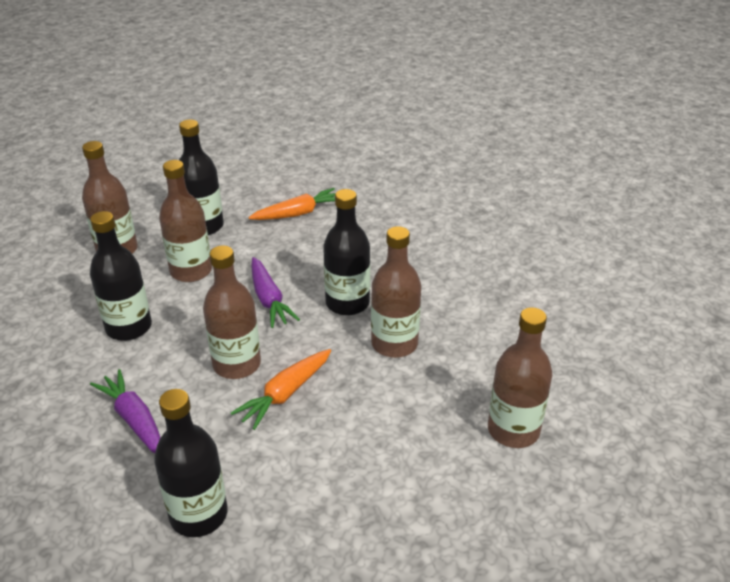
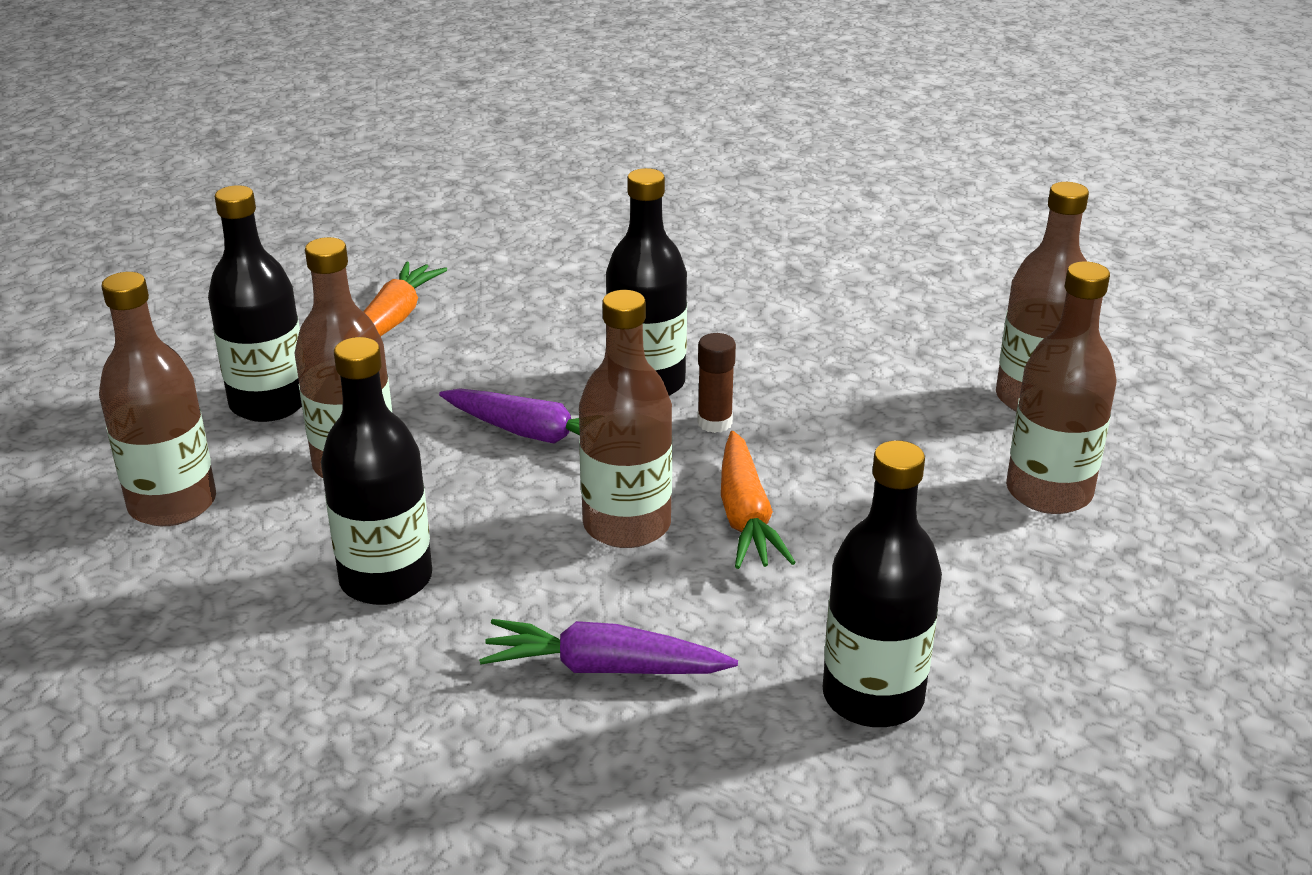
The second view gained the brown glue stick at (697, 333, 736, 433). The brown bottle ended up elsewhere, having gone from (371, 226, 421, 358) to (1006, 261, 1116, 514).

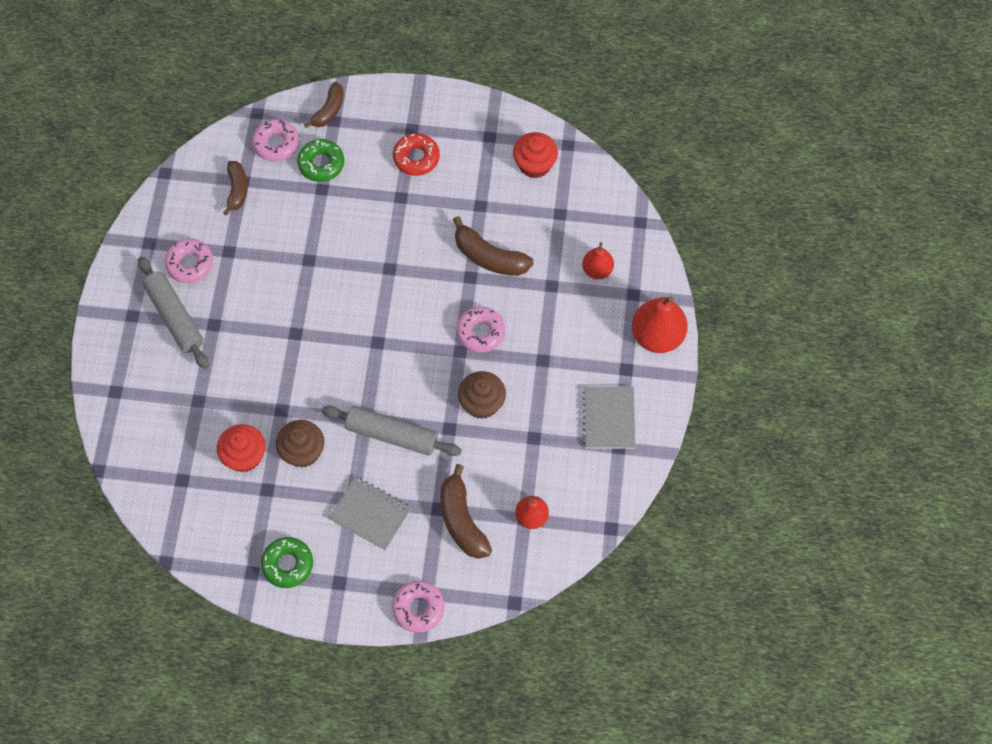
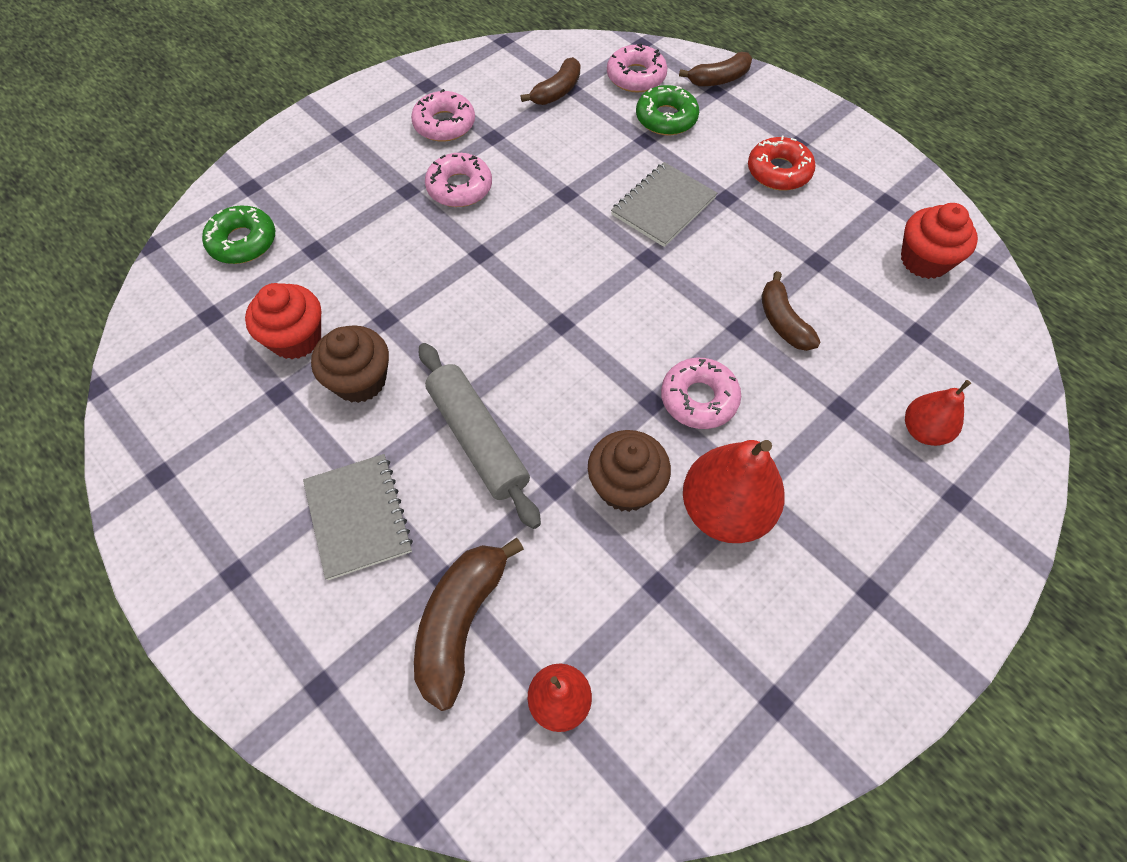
The second view lost the grey rolling pin at (138, 256, 209, 369). The green donut ended up elsewhere, having gone from (261, 537, 313, 588) to (202, 206, 275, 264). The pink donut ended up elsewhere, having gone from (392, 581, 445, 633) to (425, 153, 492, 207). The grey notebook ended up elsewhere, having gone from (582, 387, 635, 449) to (611, 162, 717, 247). The red pear ended up elsewhere, having gone from (632, 296, 688, 353) to (683, 440, 785, 543). The size of the brown banana at (453, 216, 533, 276) changed by a factor of 0.66.

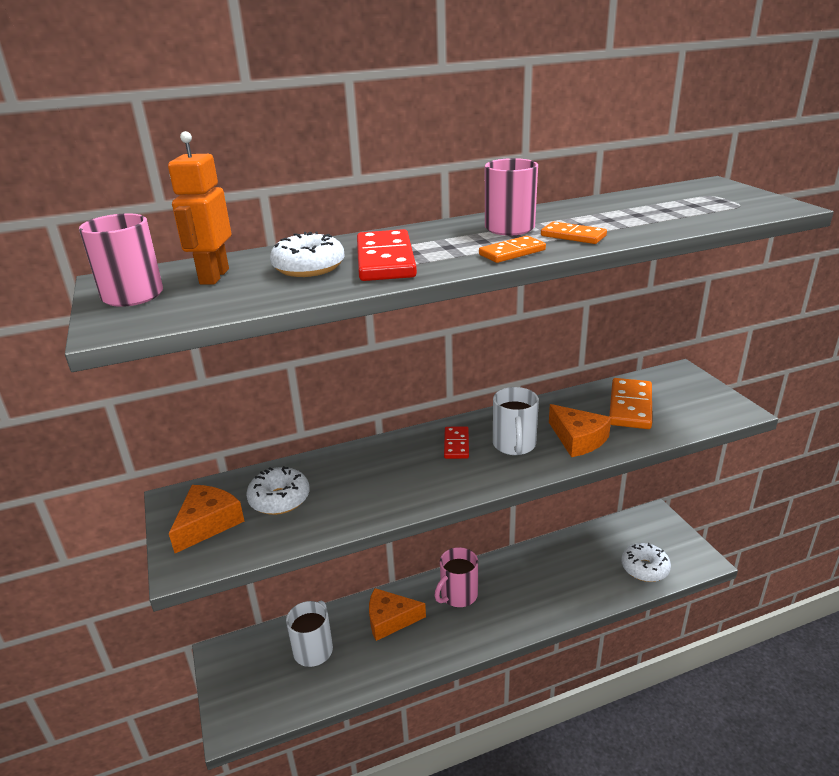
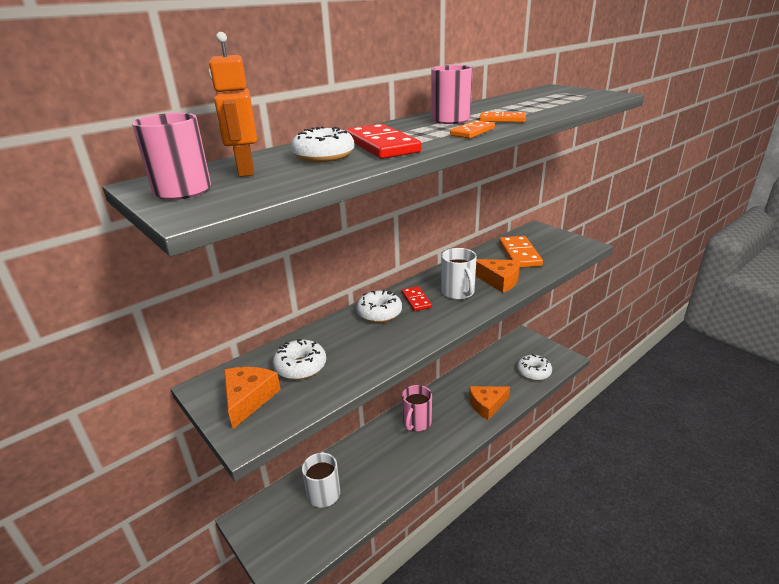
The second view gained the white donut at (356, 290, 402, 323). The orange cheese ended up elsewhere, having gone from (369, 588, 426, 641) to (469, 386, 510, 420).

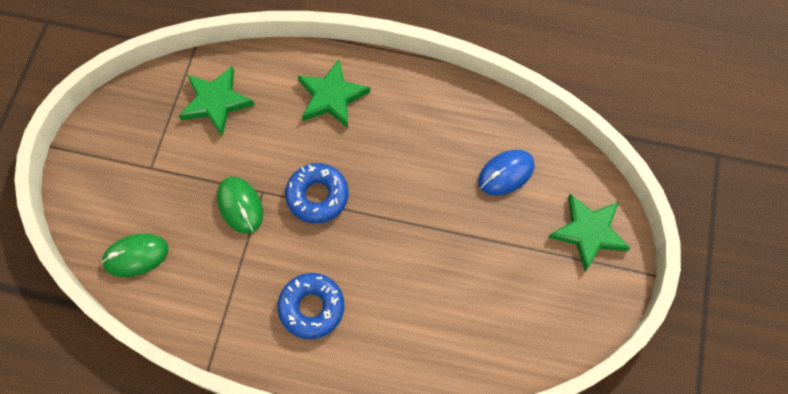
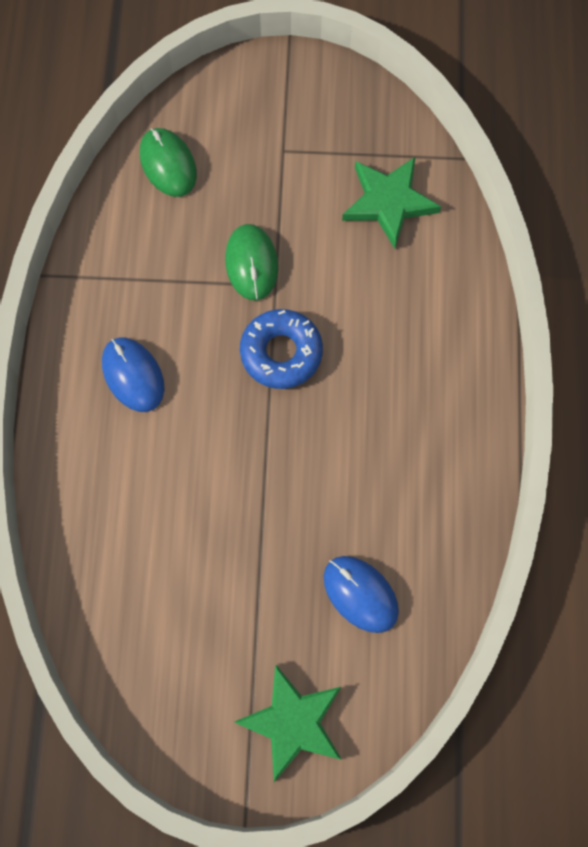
The second view lost the green star at (298, 59, 370, 128). Where the blue donut stood at (277, 273, 344, 339), the blue mouse came to stand at (102, 337, 164, 412). The green mouse at (217, 177, 263, 234) ended up facing another way, 60 degrees counterclockwise from before.

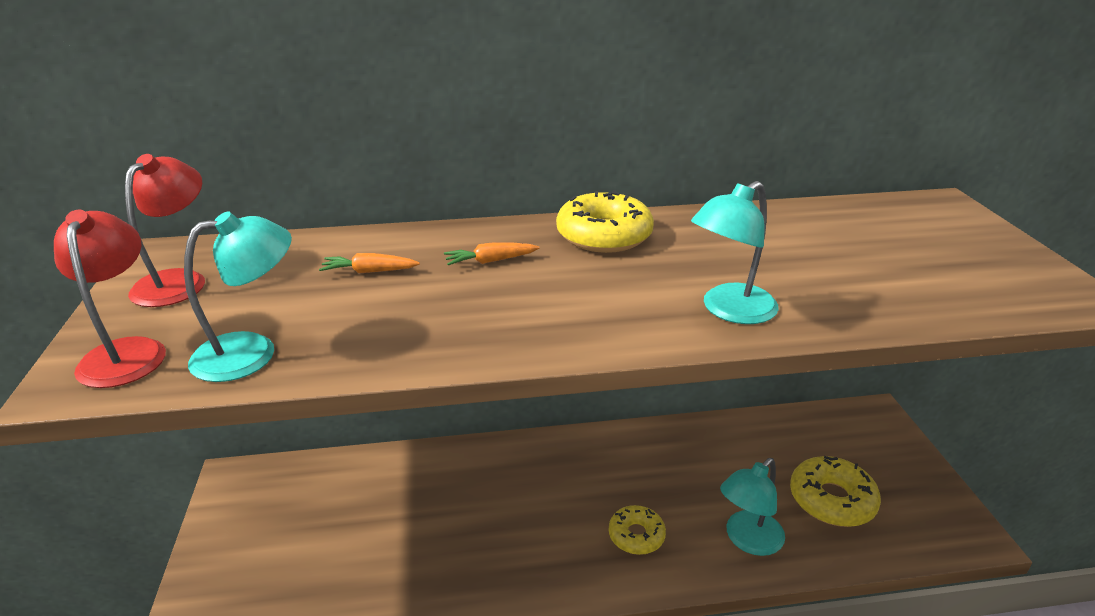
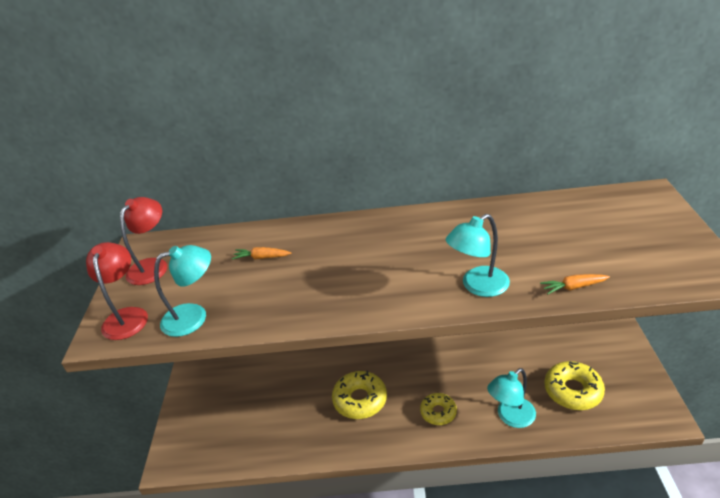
The orange carrot ended up elsewhere, having gone from (444, 242, 540, 265) to (540, 274, 610, 295). The yellow donut ended up elsewhere, having gone from (556, 190, 654, 253) to (332, 371, 387, 419).

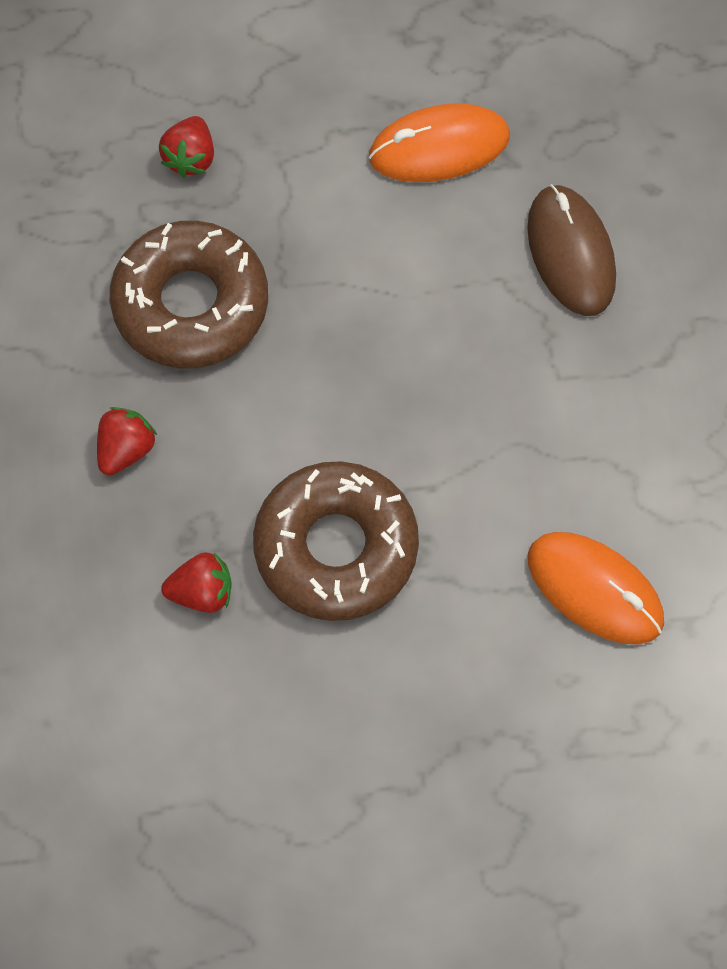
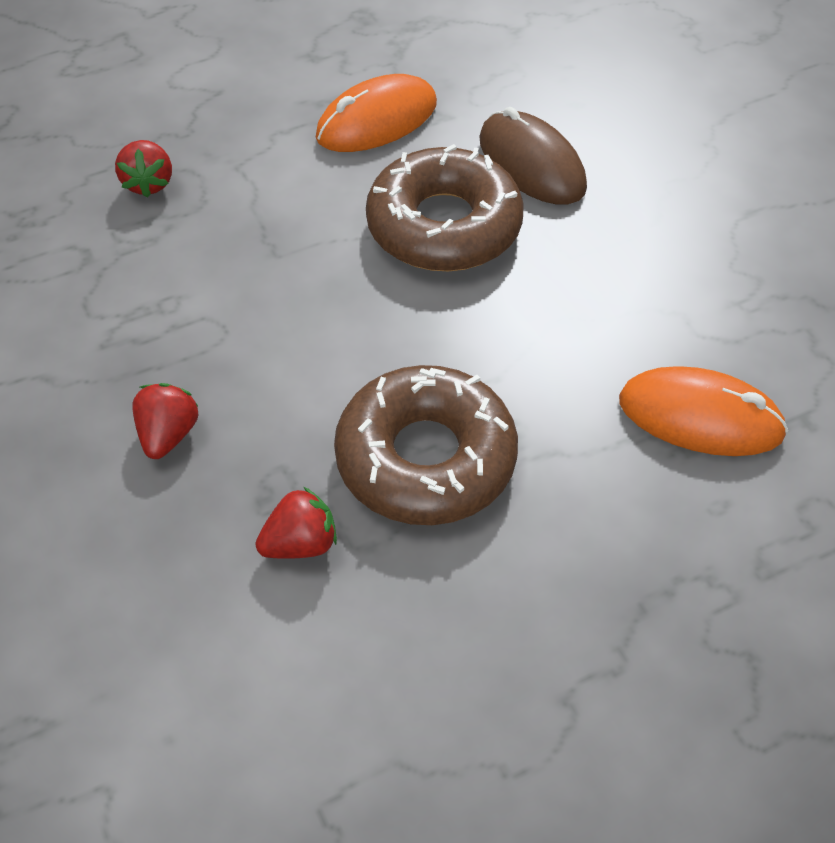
The brown donut ended up elsewhere, having gone from (110, 220, 268, 369) to (366, 144, 524, 271).

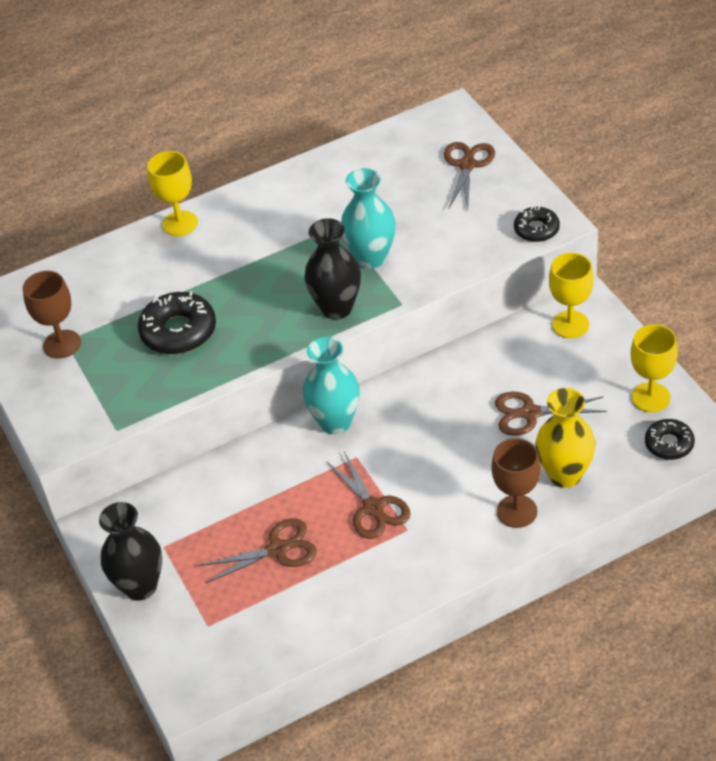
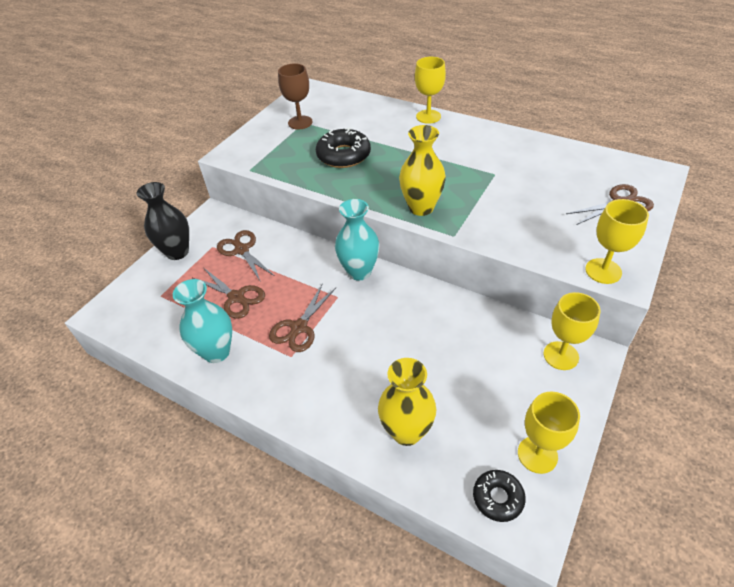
The second view lost the brown goblet at (491, 438, 541, 528). The turquoise vase ended up elsewhere, having gone from (341, 168, 396, 268) to (173, 279, 232, 363). The brown scissors ended up elsewhere, having gone from (495, 392, 607, 436) to (217, 230, 275, 282). Where the black donut stood at (514, 206, 560, 242), the yellow goblet came to stand at (585, 199, 649, 284). What was the black vase at (304, 218, 361, 319) turned into the yellow vase at (399, 125, 446, 216).

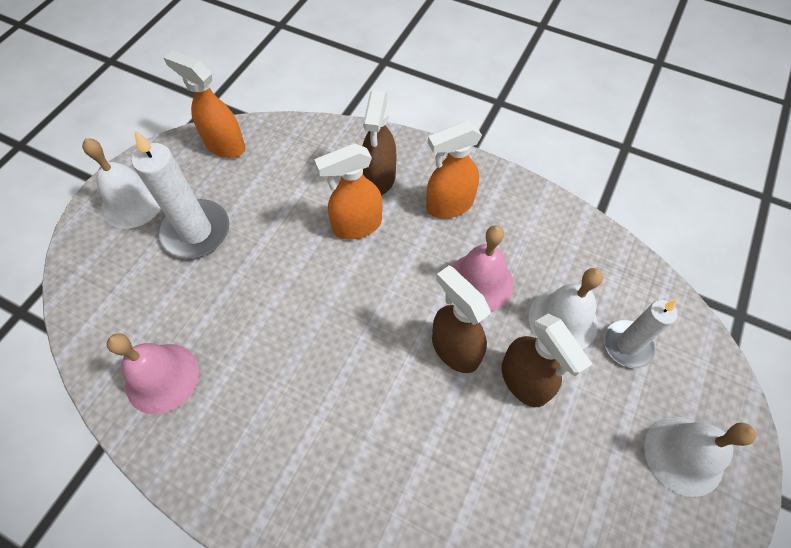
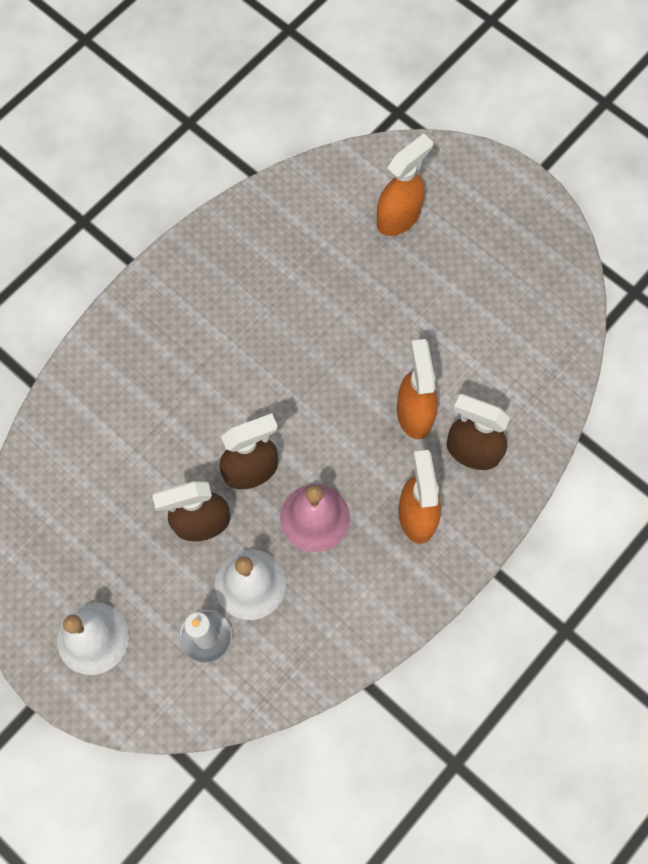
The second view lost the white bell at (82, 138, 161, 229). The second view lost the pink bell at (107, 334, 199, 414). The second view lost the white candle at (132, 130, 229, 259). The orange spray bottle ended up elsewhere, having gone from (164, 50, 245, 158) to (377, 134, 433, 236).

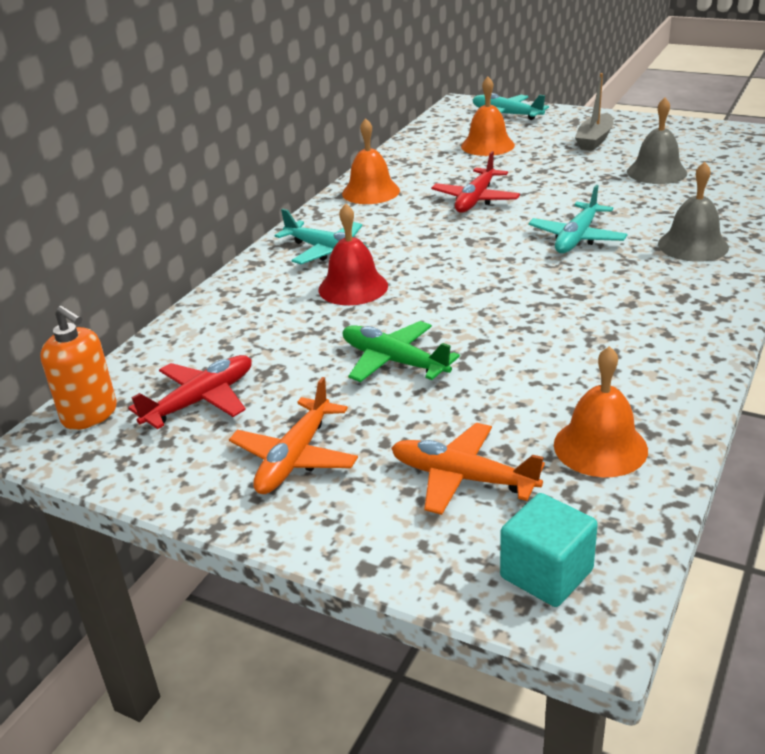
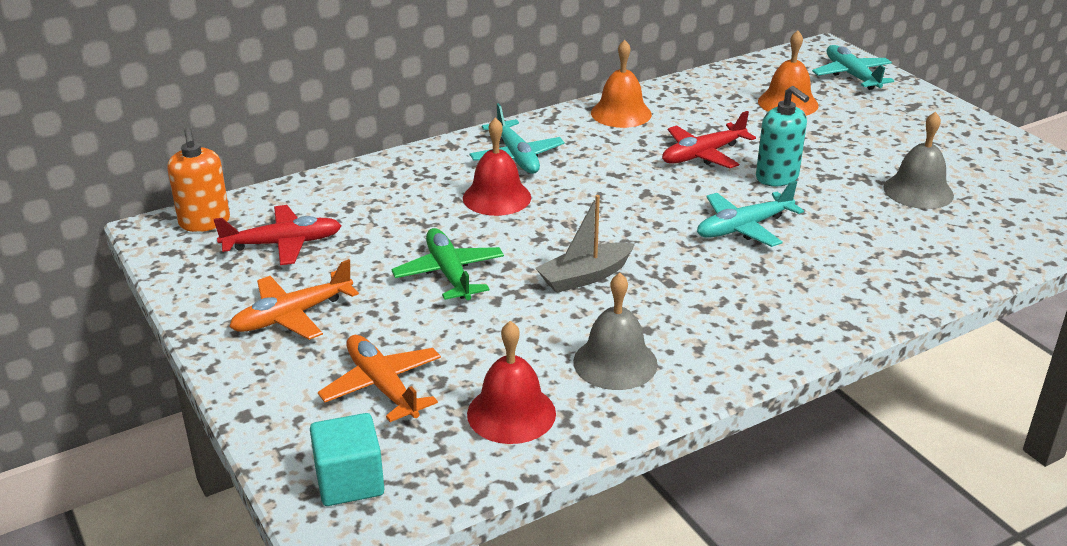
The second view gained the turquoise soap dispenser at (756, 86, 809, 186). The grey boat ended up elsewhere, having gone from (575, 73, 614, 151) to (536, 195, 635, 293). The grey bell ended up elsewhere, having gone from (658, 162, 729, 262) to (573, 273, 658, 390). What was the orange bell at (554, 346, 648, 477) turned into the red bell at (467, 321, 556, 444).

